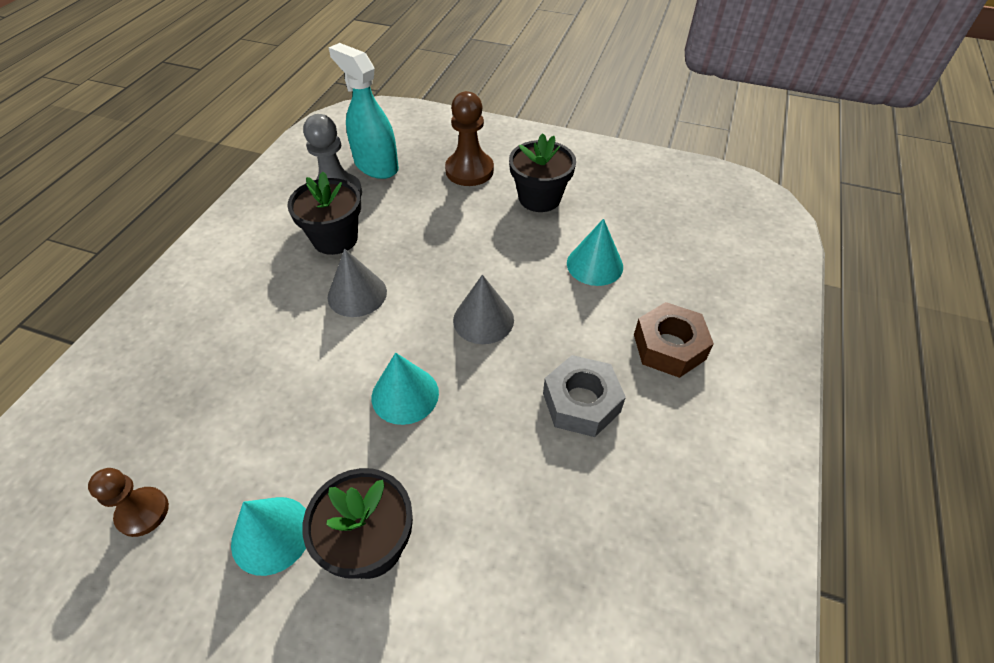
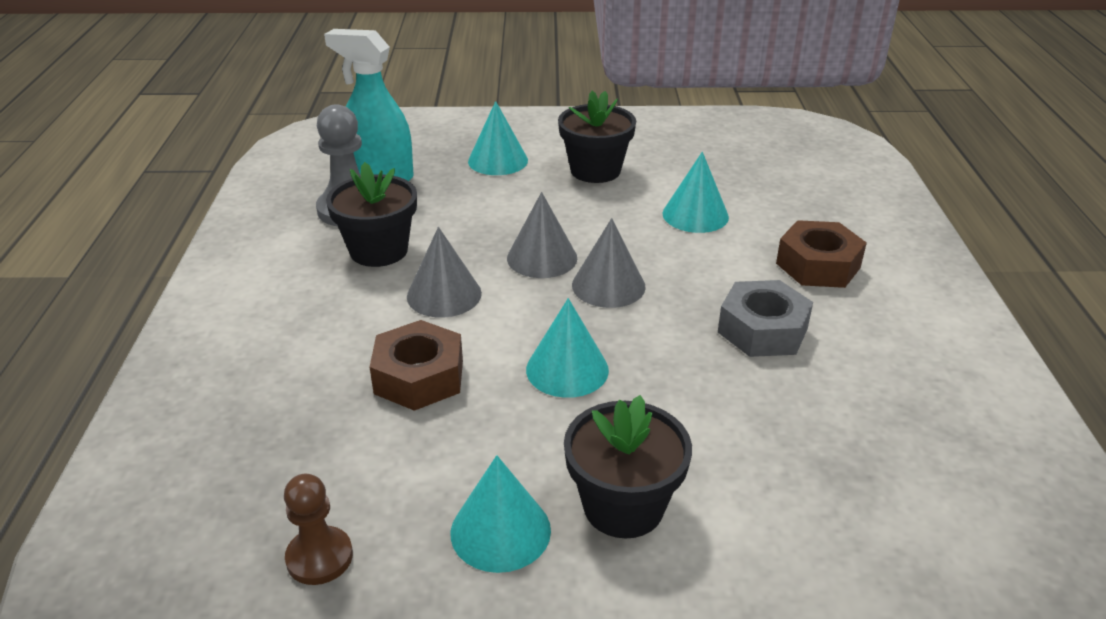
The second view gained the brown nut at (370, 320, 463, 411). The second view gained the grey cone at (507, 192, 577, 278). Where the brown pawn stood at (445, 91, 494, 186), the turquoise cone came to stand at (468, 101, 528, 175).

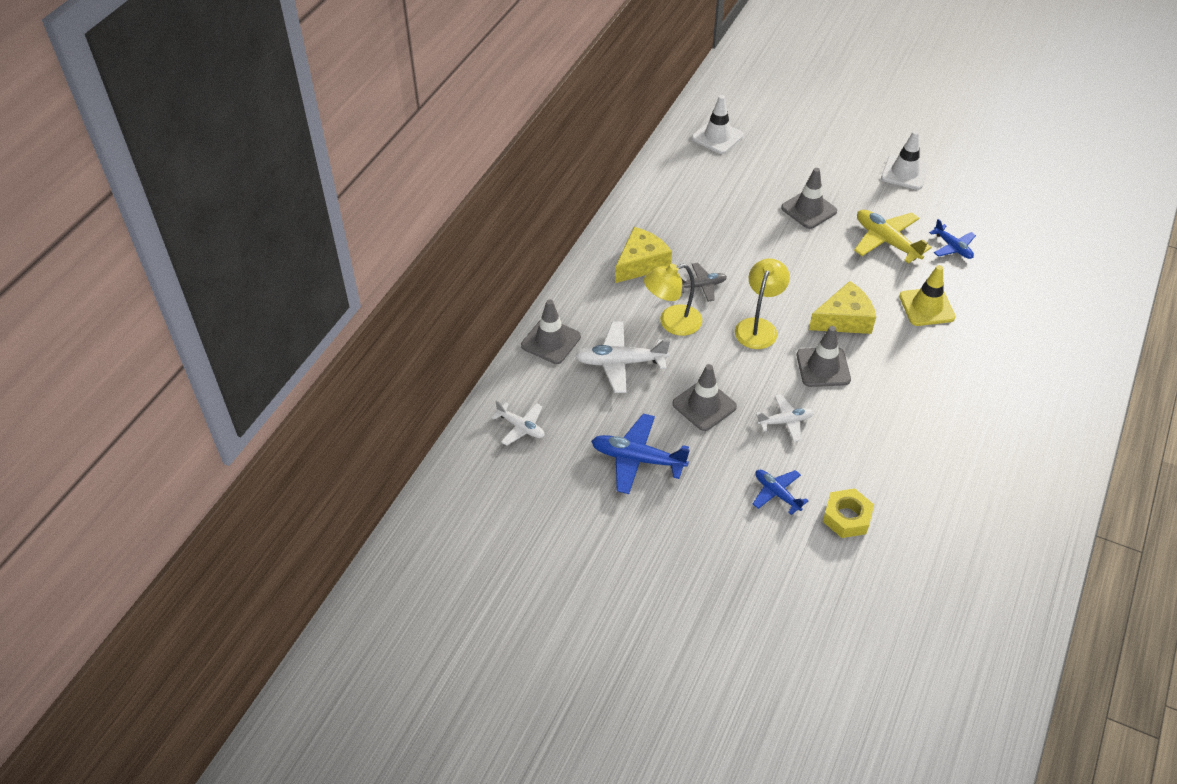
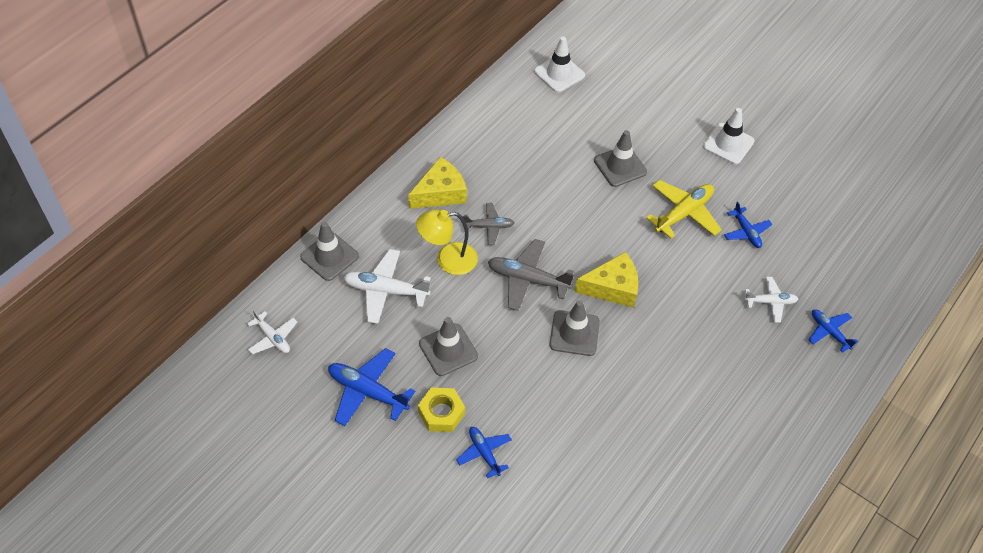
The second view lost the yellow traffic cone at (899, 265, 956, 326). The second view gained the blue plane at (808, 309, 858, 353). The white plane ended up elsewhere, having gone from (756, 394, 814, 442) to (744, 277, 798, 323). The yellow nut ended up elsewhere, having gone from (823, 488, 874, 538) to (418, 387, 465, 432). Where the yellow lamp stood at (735, 258, 790, 349), the grey plane came to stand at (488, 239, 574, 311). The yellow plane at (854, 210, 932, 264) ended up facing another way, 75 degrees clockwise from before.

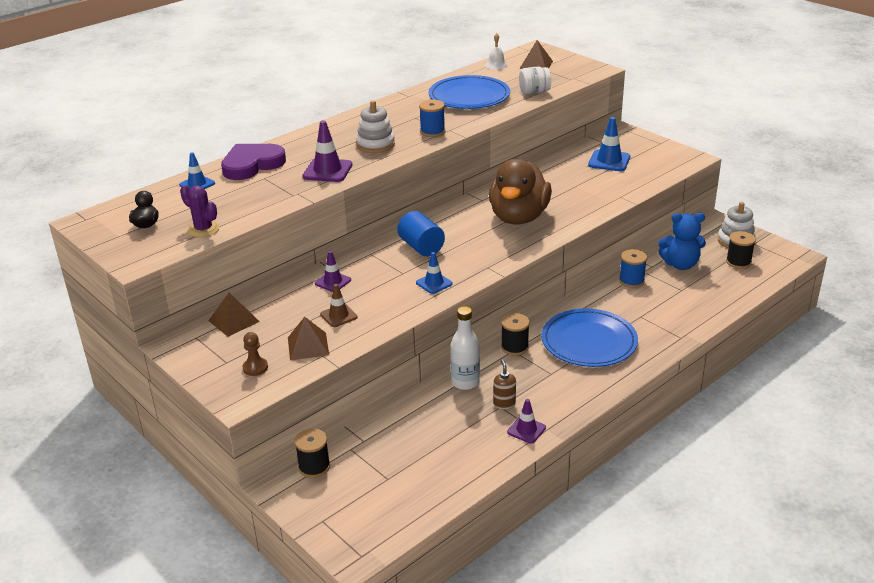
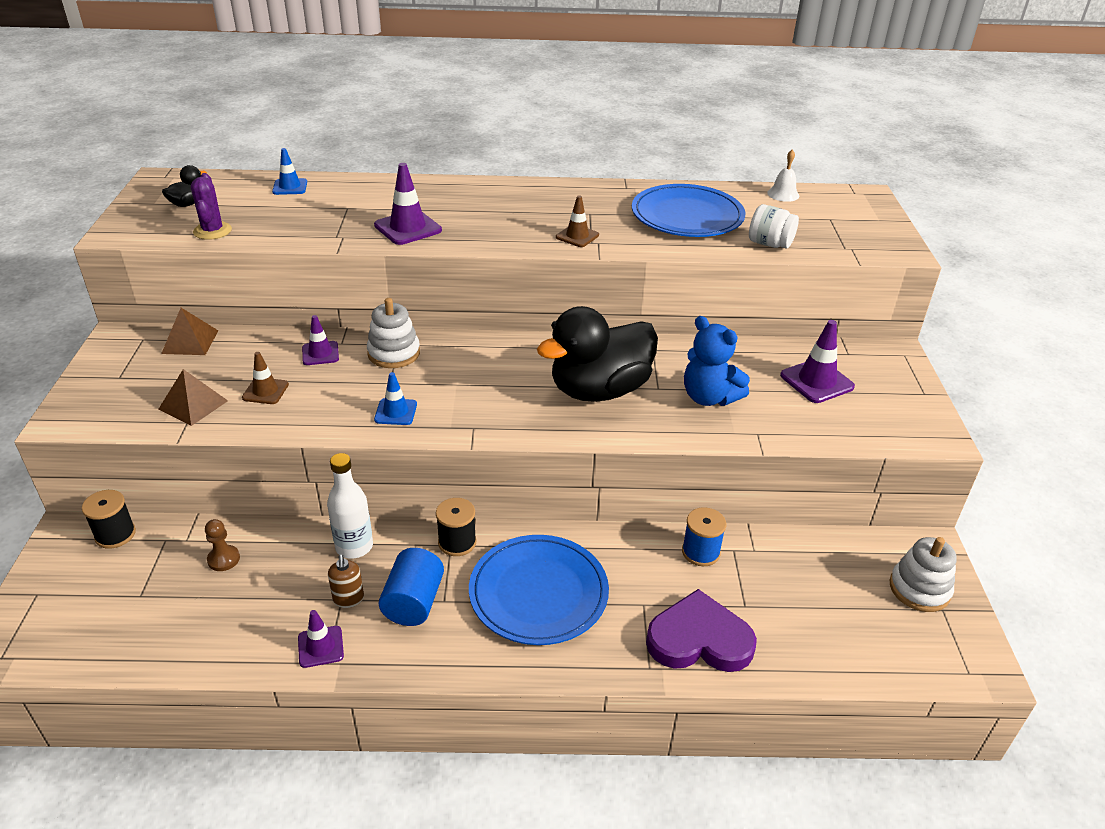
The second view lost the brown pyramid at (520, 40, 553, 69). The second view lost the black spool at (726, 231, 756, 269). The purple heart ended up elsewhere, having gone from (221, 144, 286, 180) to (646, 589, 757, 672). The brown pawn ended up elsewhere, having gone from (242, 332, 268, 376) to (205, 519, 240, 571). The white stacking toy ended up elsewhere, having gone from (356, 100, 395, 153) to (367, 298, 420, 368). The blue cylinder ended up elsewhere, having gone from (397, 211, 445, 256) to (379, 548, 444, 626). The blue teddy bear ended up elsewhere, having gone from (658, 213, 706, 270) to (684, 316, 750, 406). Where the blue spool stood at (419, 100, 445, 137), the brown traffic cone came to stand at (556, 196, 599, 247). What was the brown duck at (489, 159, 552, 224) turned into the black duck at (537, 306, 658, 402). What was the blue traffic cone at (588, 117, 630, 171) turned into the purple traffic cone at (780, 320, 855, 403). The brown soap dispenser at (493, 359, 516, 409) ended up facing another way, 135 degrees clockwise from before.

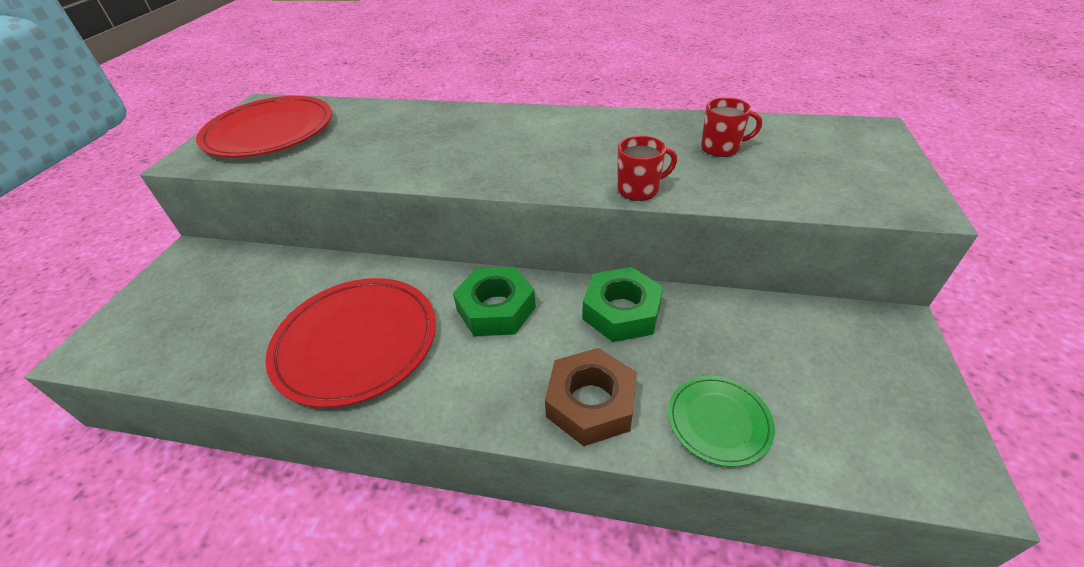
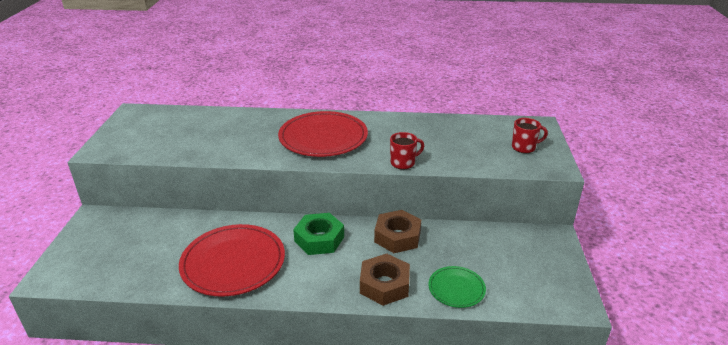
The red plate ended up elsewhere, having gone from (196, 96, 332, 158) to (278, 111, 368, 157). The red mug ended up elsewhere, having gone from (701, 97, 762, 157) to (512, 118, 548, 153). What was the green nut at (583, 267, 663, 342) turned into the brown nut at (374, 210, 421, 253).

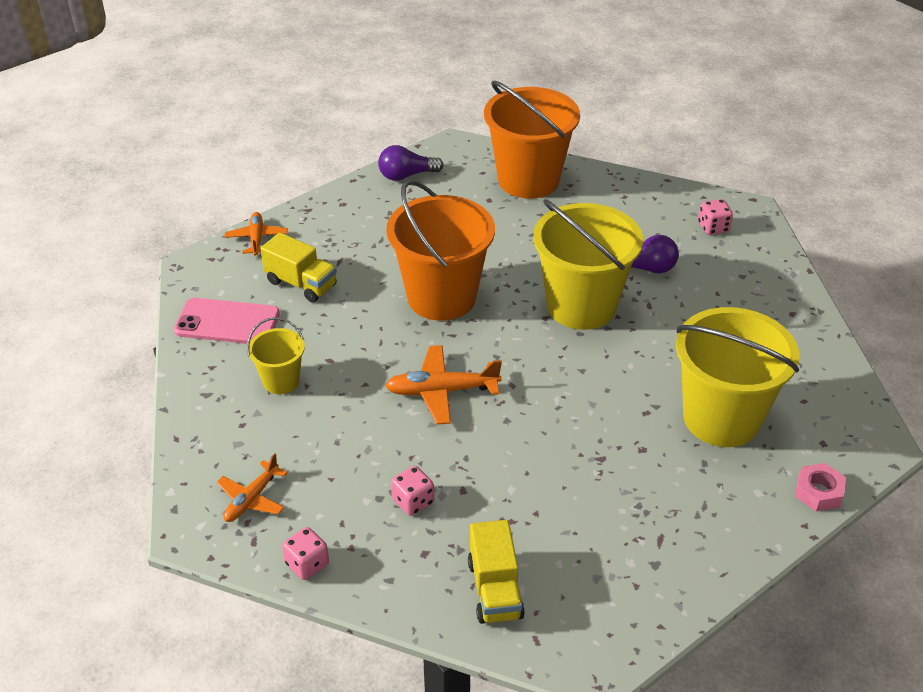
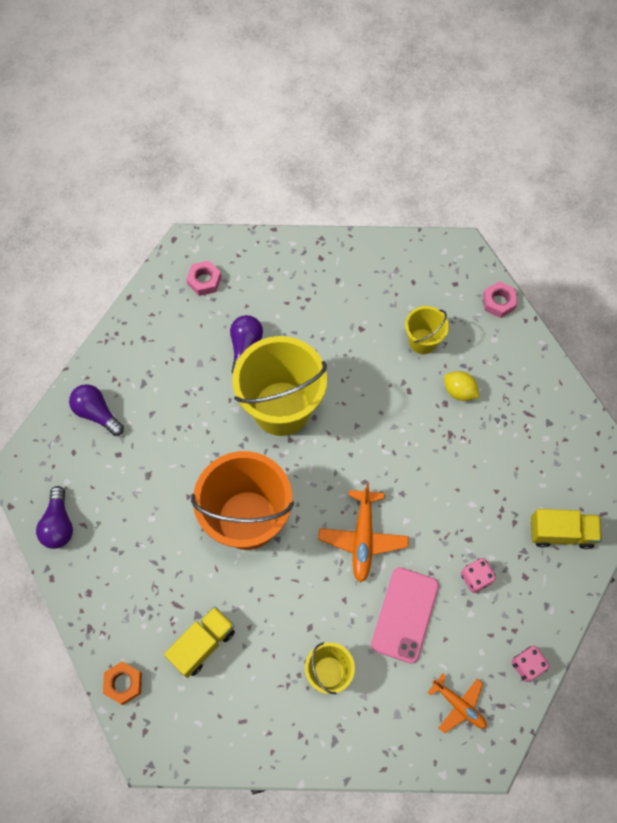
The second view gained the yellow lemon at (444, 371, 479, 401). The pink phone ended up elsewhere, having gone from (174, 298, 280, 344) to (371, 567, 439, 664). Where the orange plane stood at (225, 212, 288, 256), the orange nut came to stand at (103, 661, 142, 705). Where the orange bucket stood at (484, 81, 580, 199), the purple light bulb came to stand at (69, 384, 124, 436). Where the pink dice stood at (698, 199, 733, 235), the pink nut came to stand at (186, 261, 222, 296). The size of the yellow bucket at (676, 307, 800, 447) changed by a factor of 0.49.

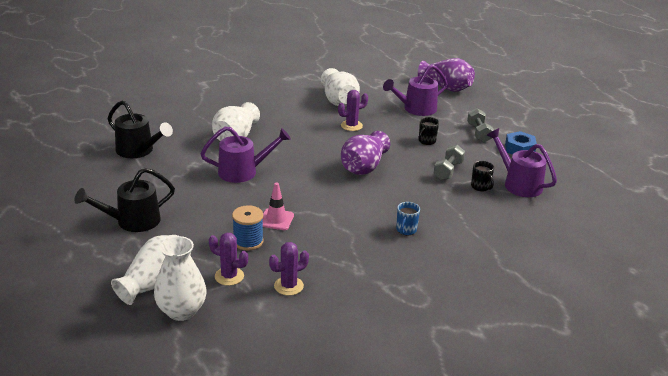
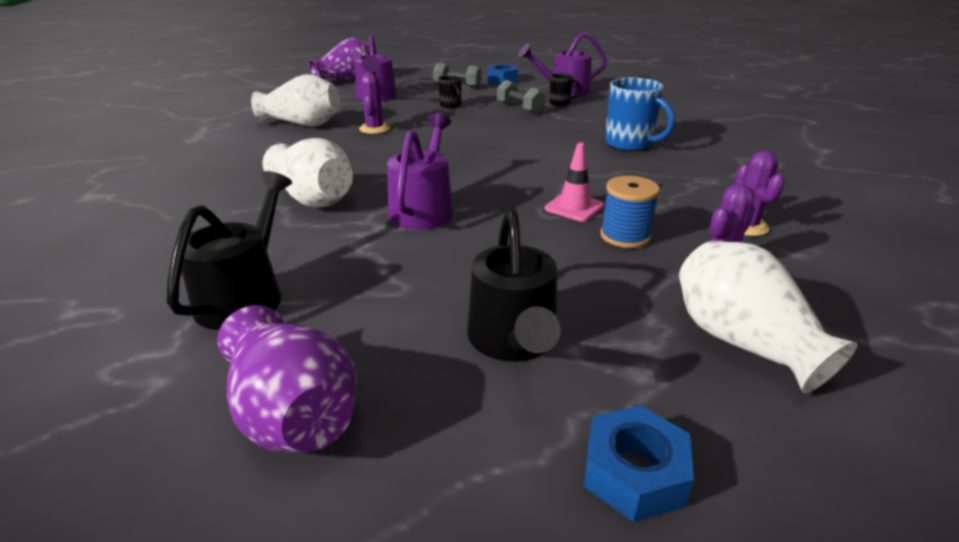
The second view lost the white vase at (154, 236, 207, 321). The second view gained the blue nut at (584, 405, 694, 522). The purple vase ended up elsewhere, having gone from (341, 131, 390, 175) to (217, 305, 357, 452). The black watering can at (107, 100, 173, 158) ended up facing another way, 45 degrees counterclockwise from before. The size of the blue mug at (396, 202, 420, 235) changed by a factor of 1.82.

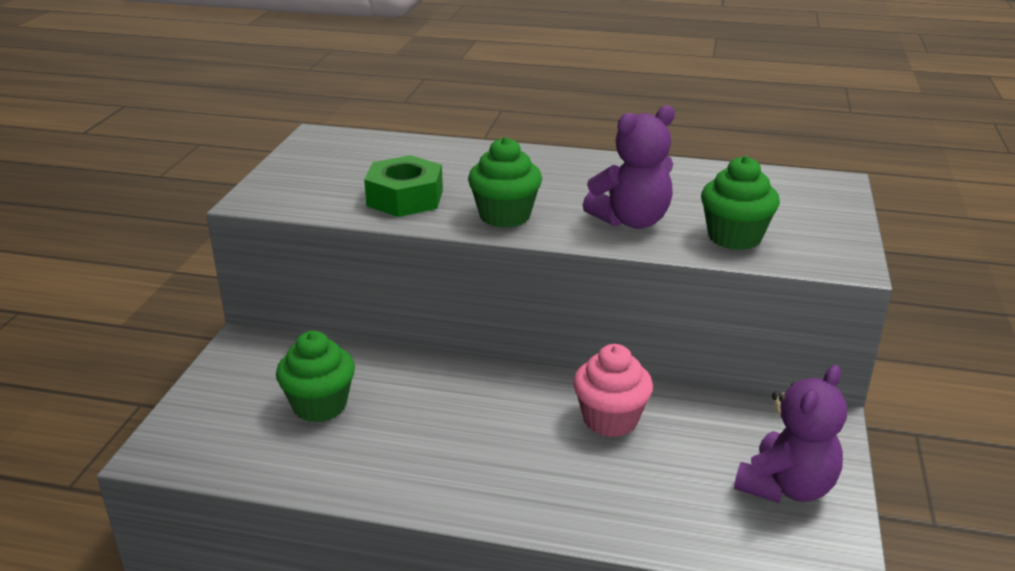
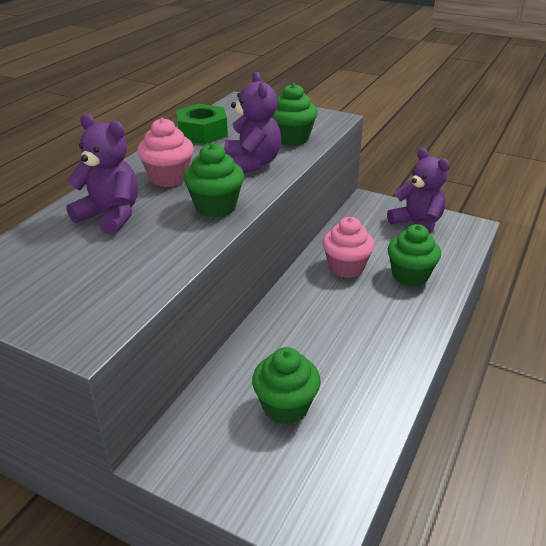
The second view gained the purple teddy bear at (66, 114, 138, 235). The second view gained the pink cupcake at (137, 118, 194, 187). The second view gained the green cupcake at (388, 224, 441, 286). The green nut ended up elsewhere, having gone from (364, 155, 443, 217) to (176, 104, 228, 144).

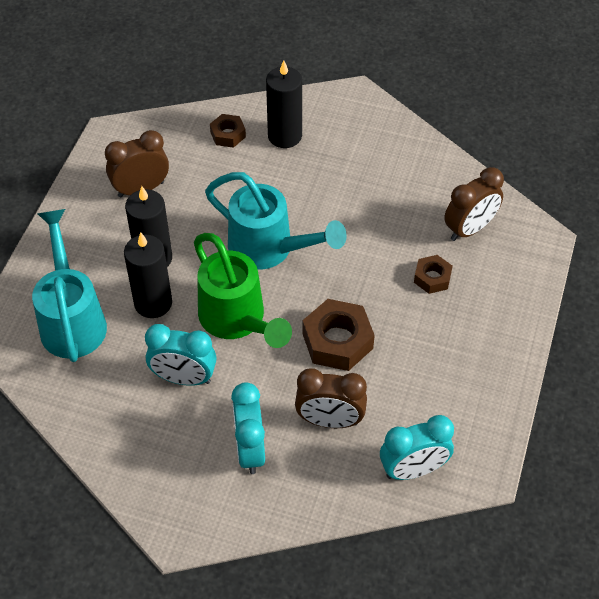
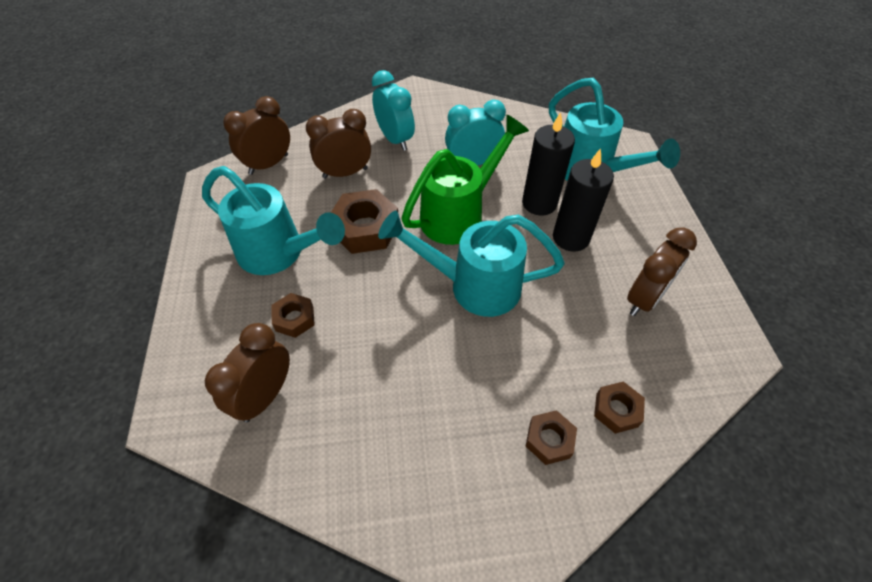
The second view gained the turquoise watering can at (202, 166, 345, 275). Where the black candle stood at (266, 60, 302, 148), the brown nut came to stand at (526, 410, 577, 465). What was the turquoise clock at (380, 415, 454, 480) turned into the brown clock at (223, 96, 290, 175). The green watering can at (194, 233, 292, 348) ended up facing another way, 105 degrees clockwise from before.

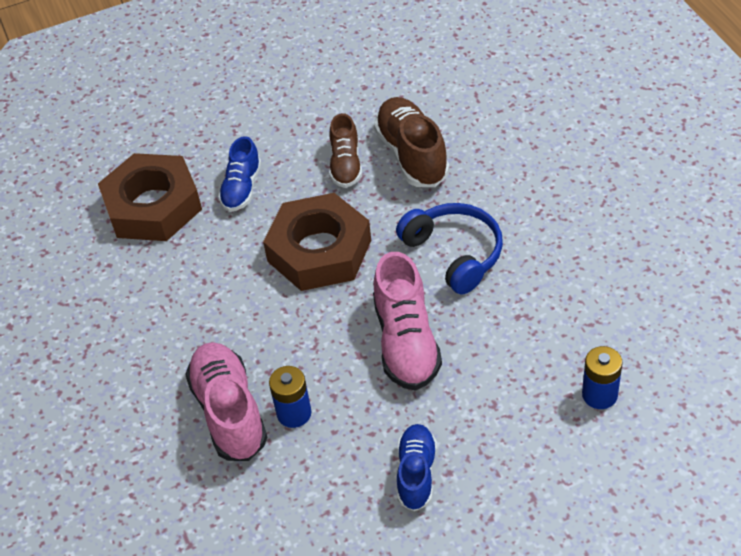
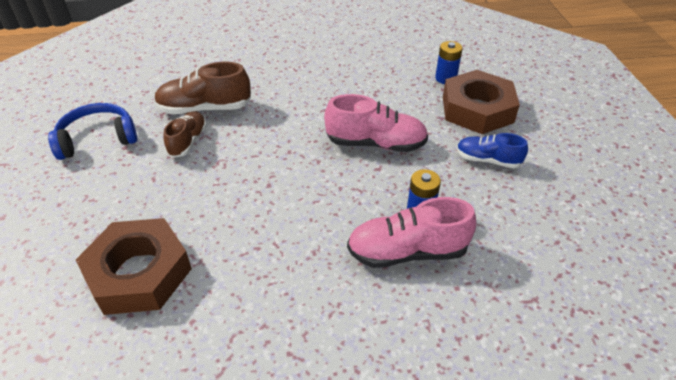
The second view lost the blue shoe at (218, 136, 261, 212). The brown nut ended up elsewhere, having gone from (263, 193, 371, 291) to (443, 70, 520, 134). The blue headphones ended up elsewhere, having gone from (396, 203, 503, 294) to (48, 103, 137, 160). The brown shoe at (329, 113, 362, 188) ended up facing another way, 90 degrees counterclockwise from before.

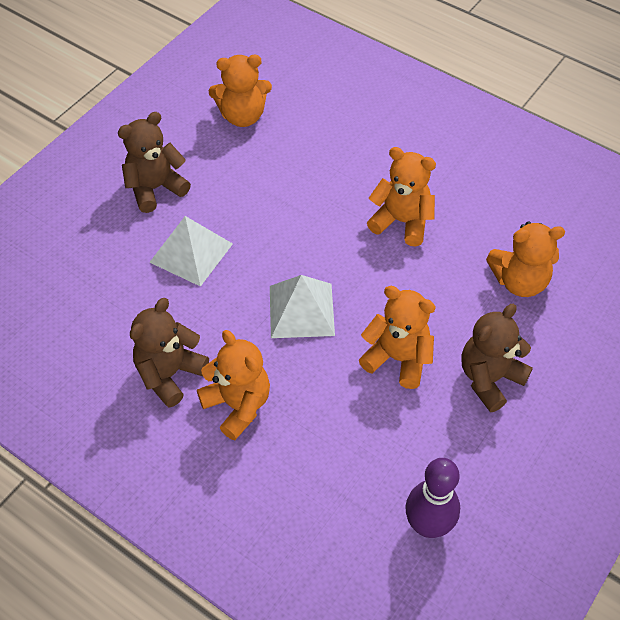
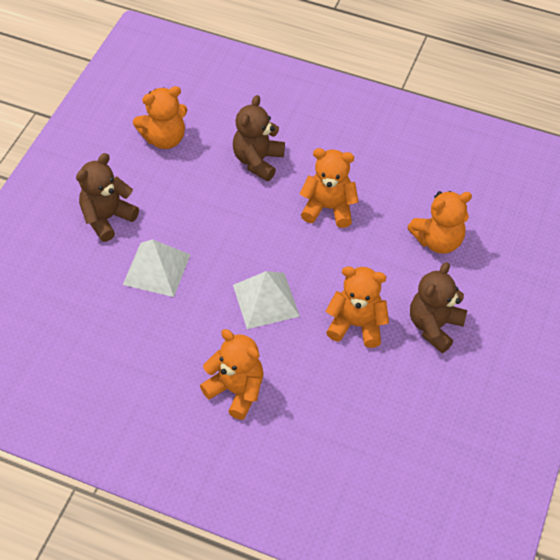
The second view lost the purple bowling pin at (405, 458, 460, 538). The brown teddy bear ended up elsewhere, having gone from (130, 298, 209, 407) to (233, 95, 285, 181).

